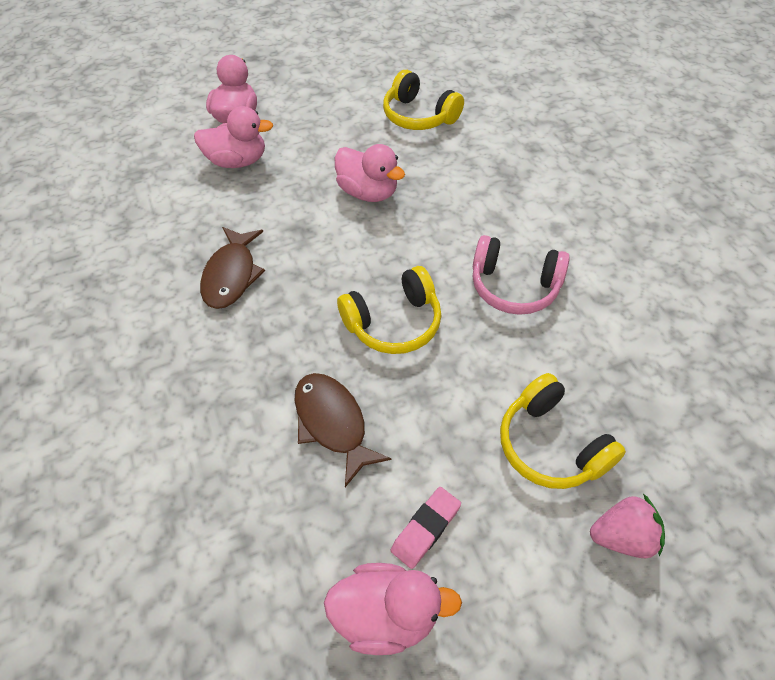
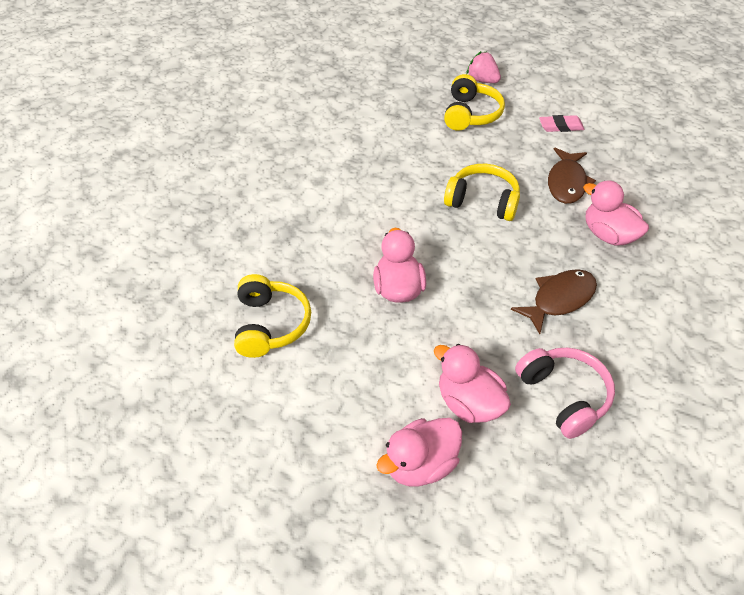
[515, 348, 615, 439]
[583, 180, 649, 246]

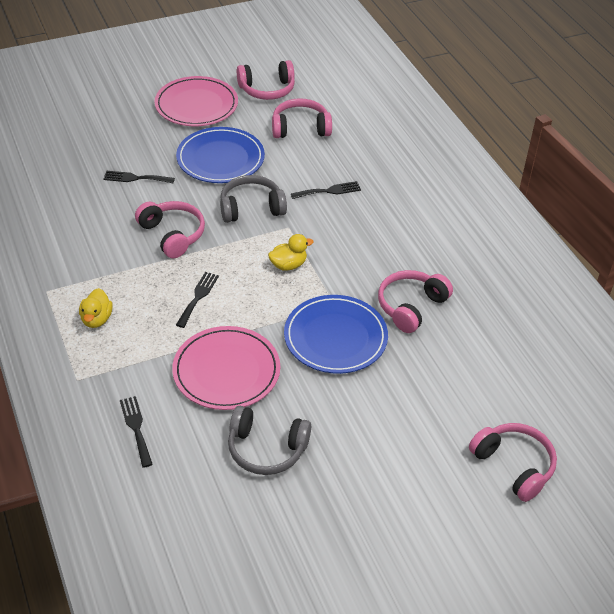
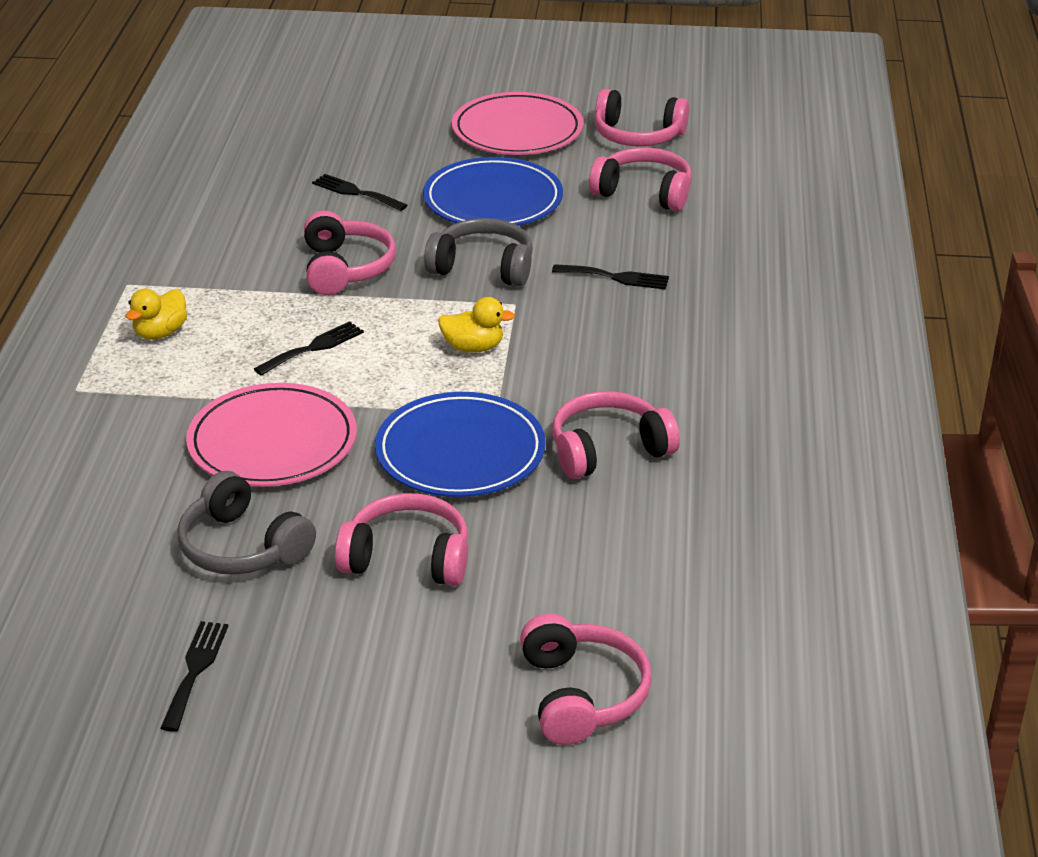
[161, 621, 228, 732]
[335, 493, 468, 586]

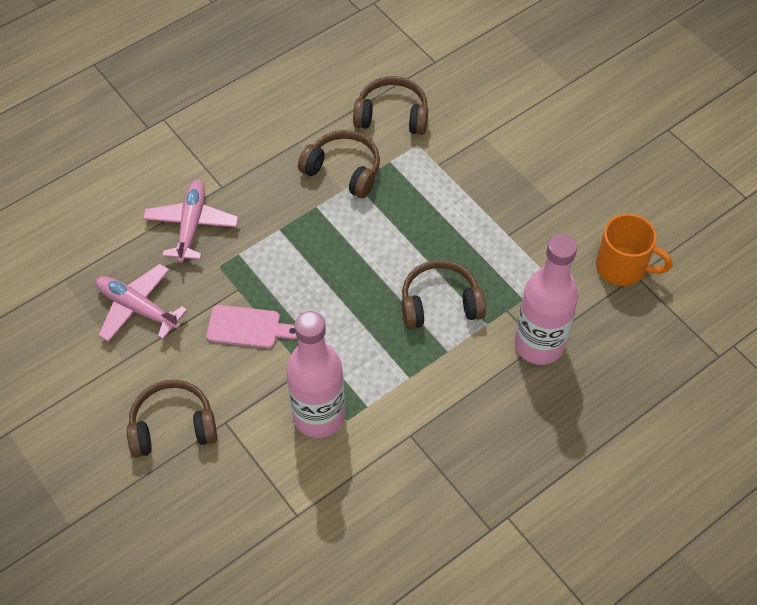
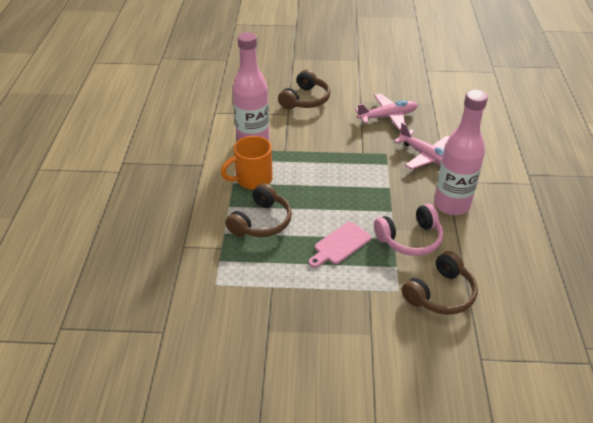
[221, 136, 273, 190]
[309, 222, 371, 268]
[374, 204, 443, 256]
[434, 90, 488, 215]

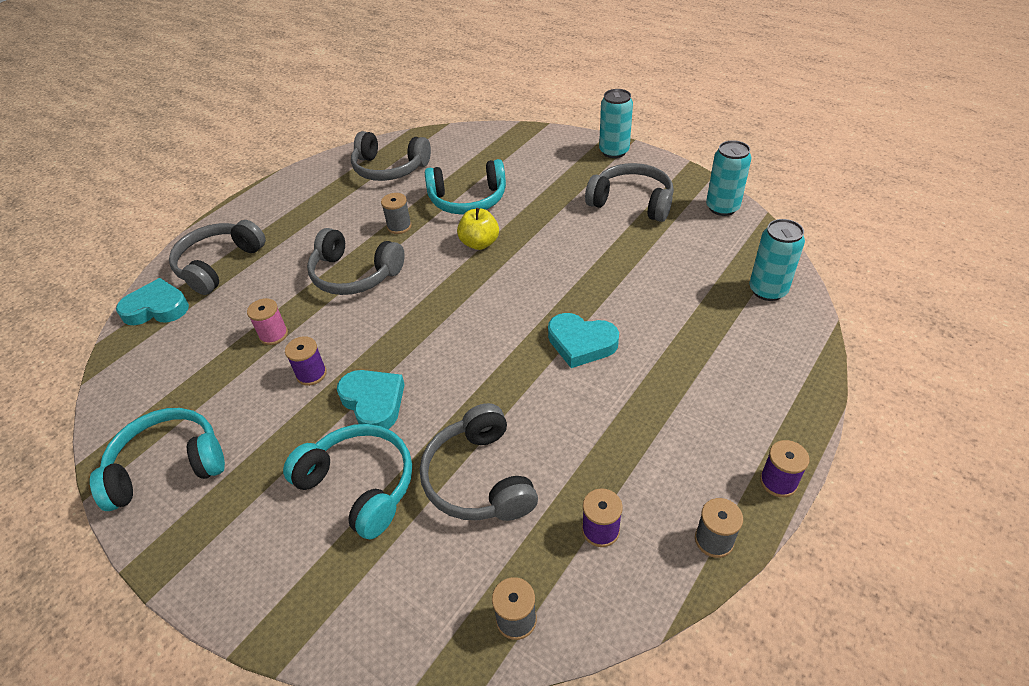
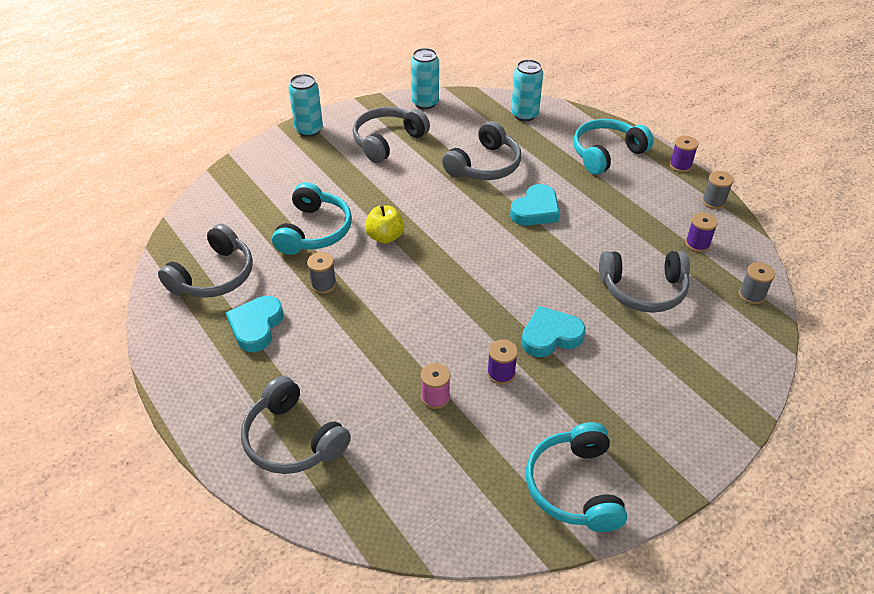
[226, 296, 284, 352]
[442, 121, 521, 180]
[573, 119, 653, 175]

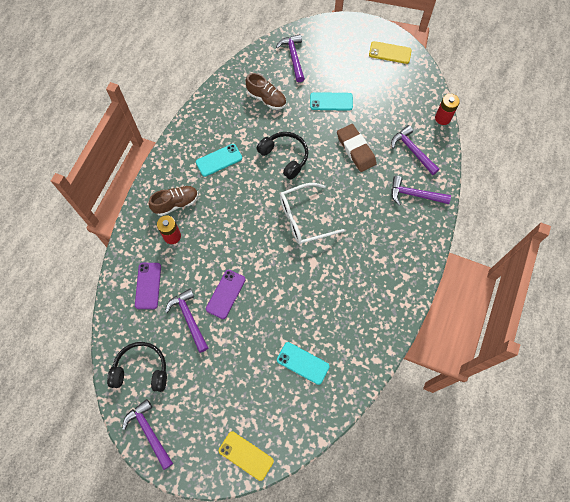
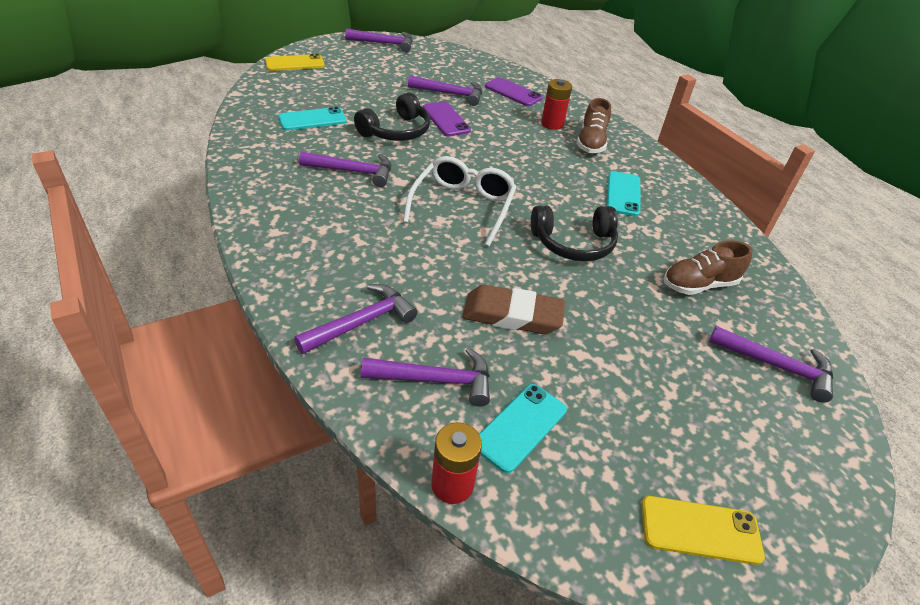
[299, 151, 391, 187]
[354, 92, 430, 141]
[479, 384, 567, 473]
[641, 496, 765, 565]

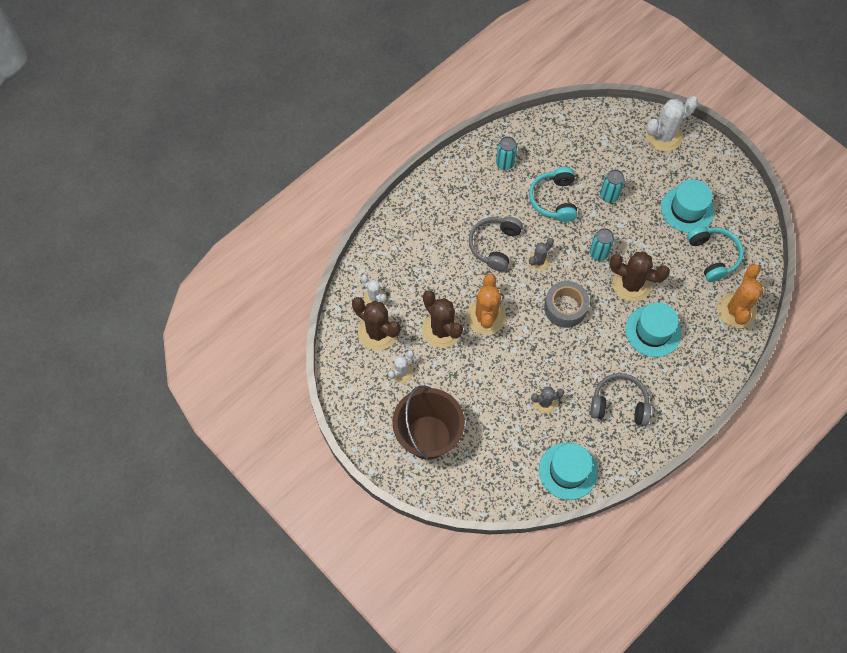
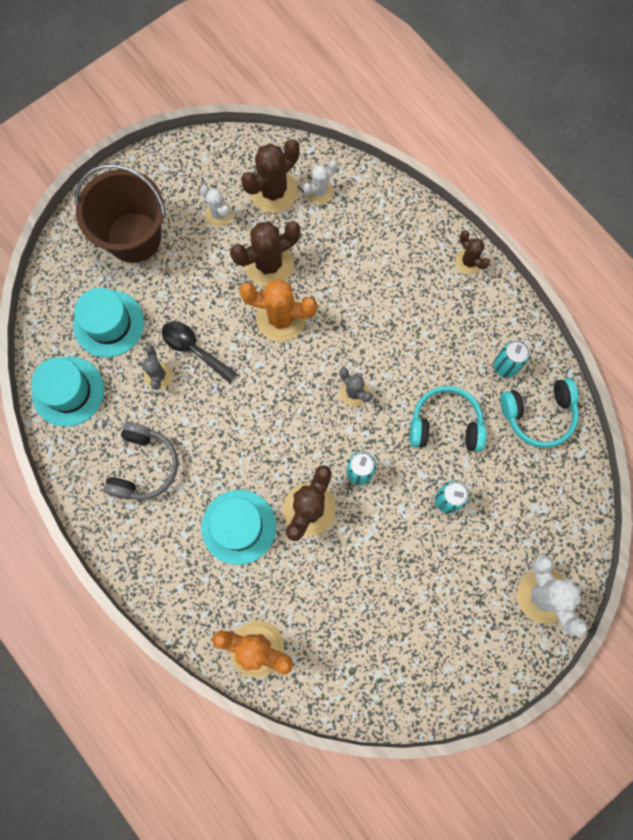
[73, 288, 144, 357]
[162, 321, 237, 383]
[455, 230, 490, 274]
[500, 378, 579, 448]
[469, 216, 523, 271] (first image)
[544, 281, 589, 328] (first image)

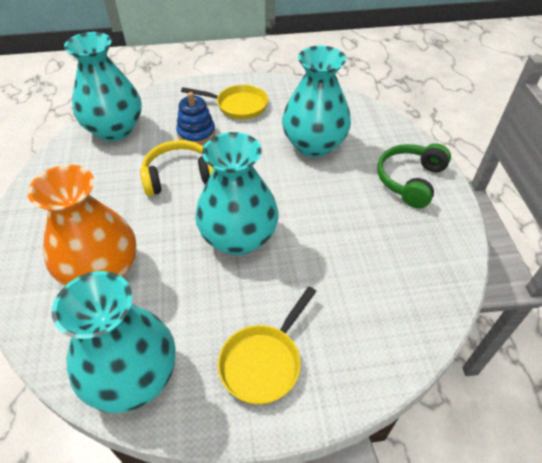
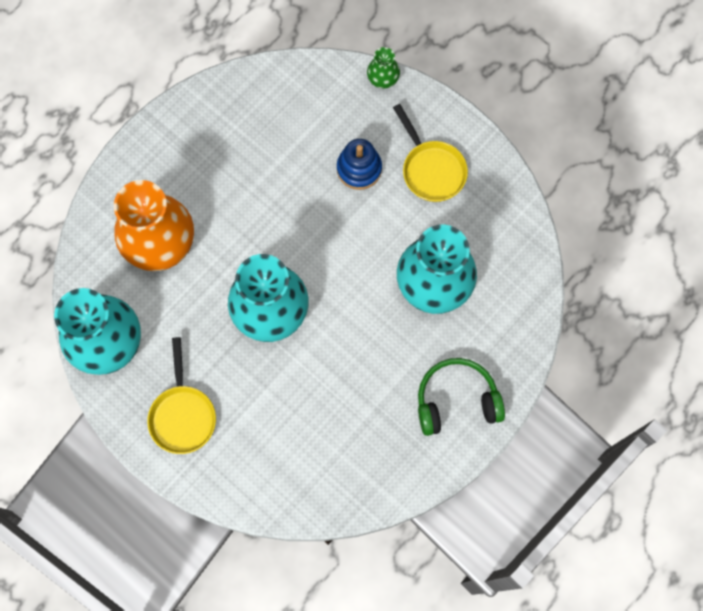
[147, 337, 216, 454]
[367, 47, 400, 88]
[64, 32, 142, 141] (first image)
[140, 140, 214, 196] (first image)

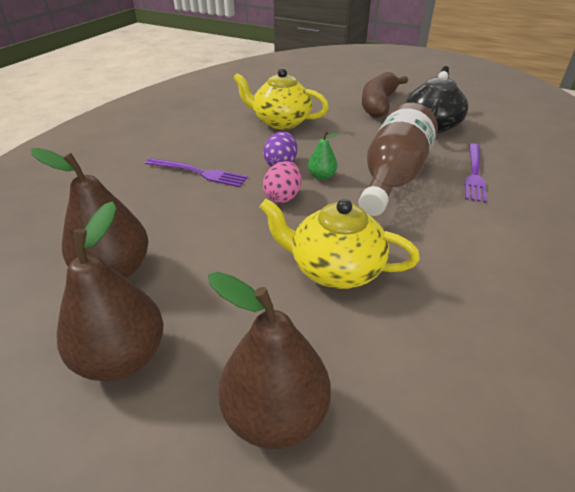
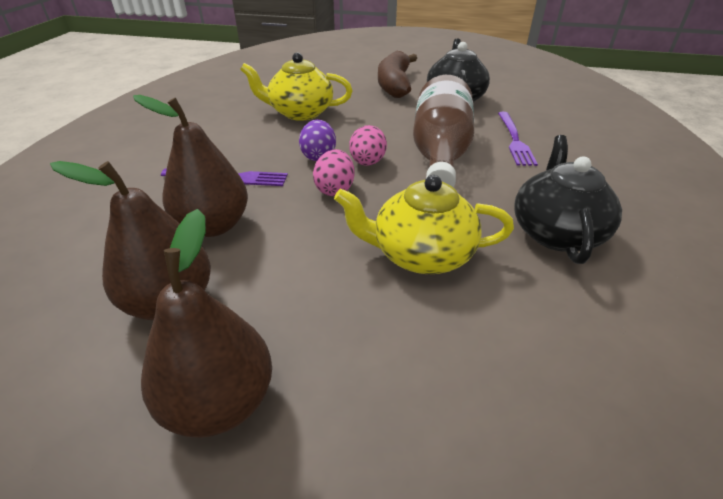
[133, 95, 248, 237]
[349, 125, 387, 166]
[514, 135, 622, 264]

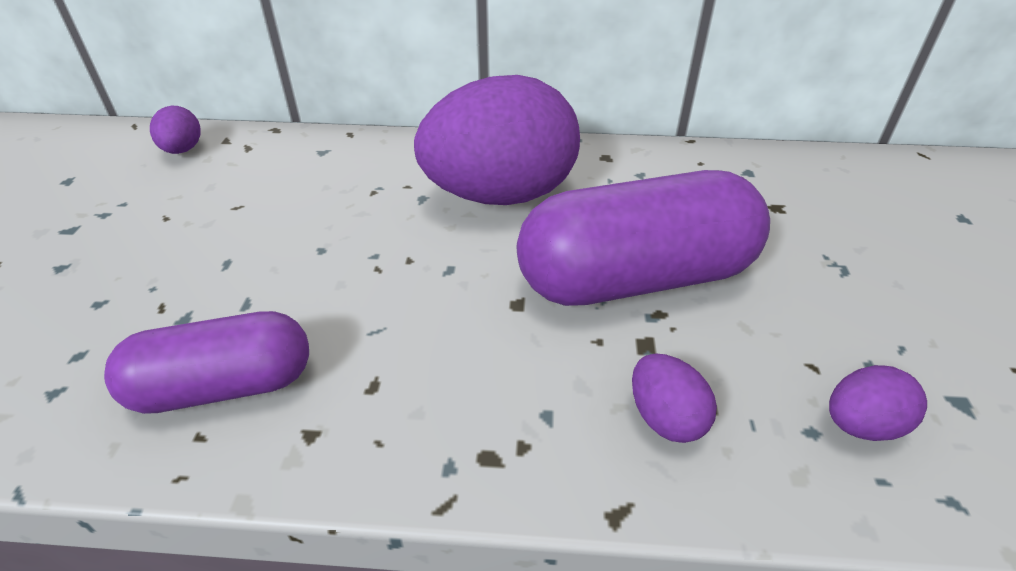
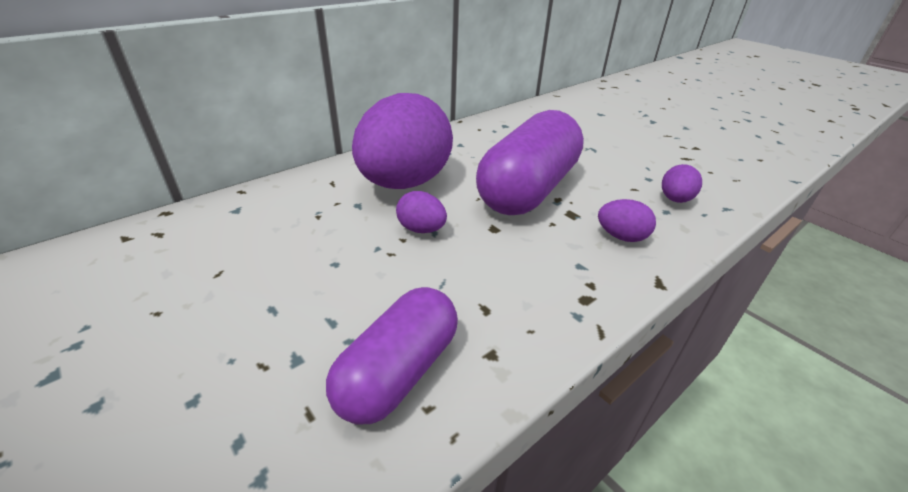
[396, 191, 447, 233]

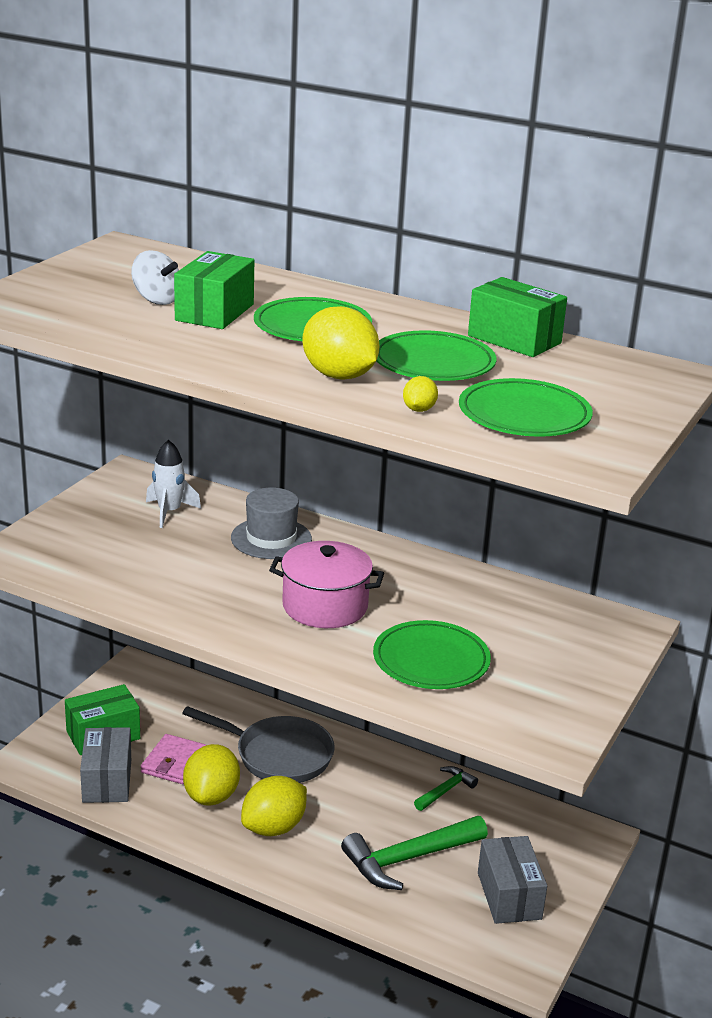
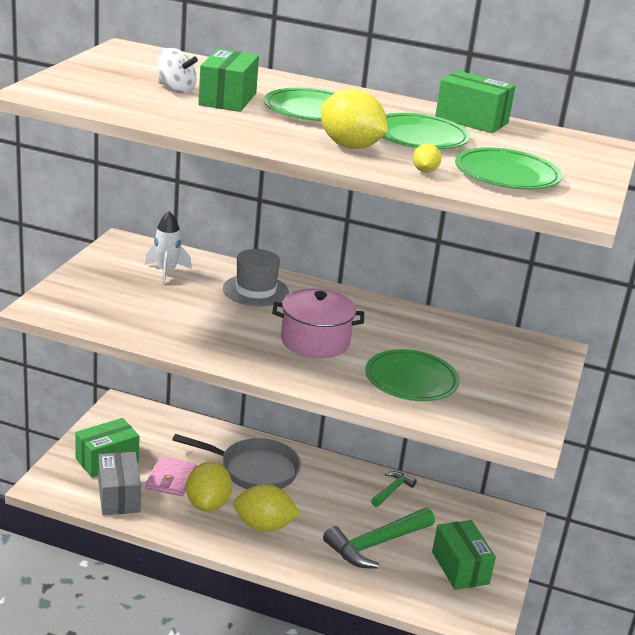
[233, 484, 300, 532]
[432, 520, 496, 590]

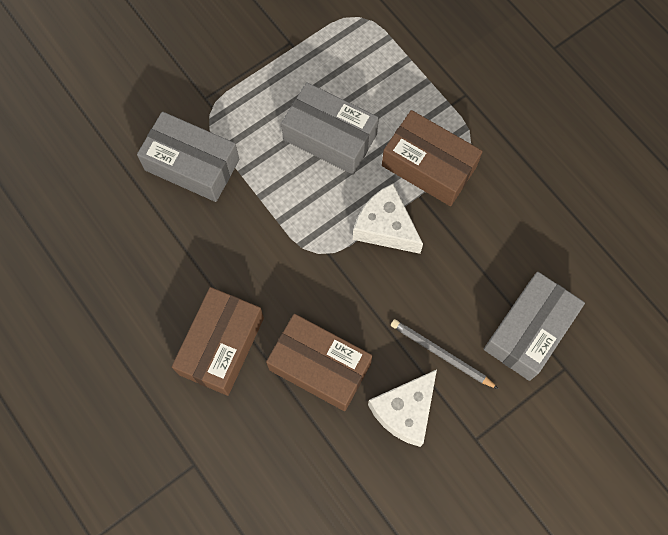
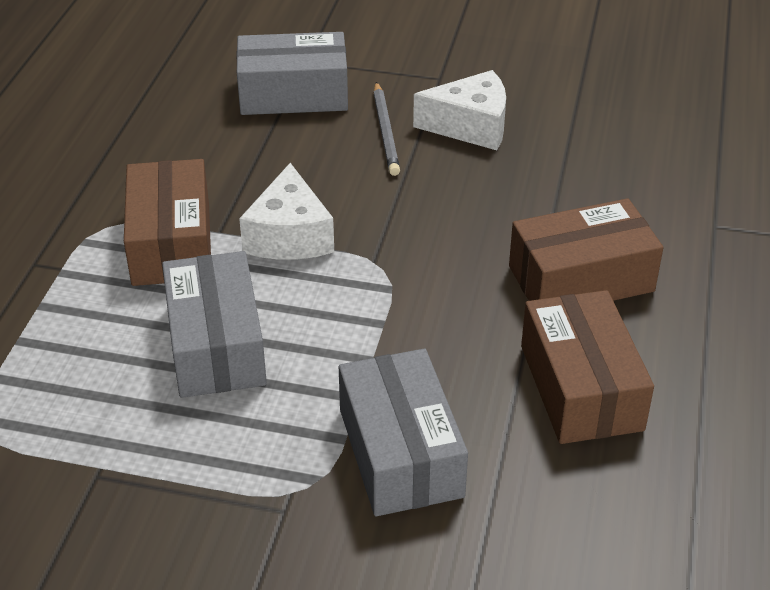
[521, 290, 654, 444]

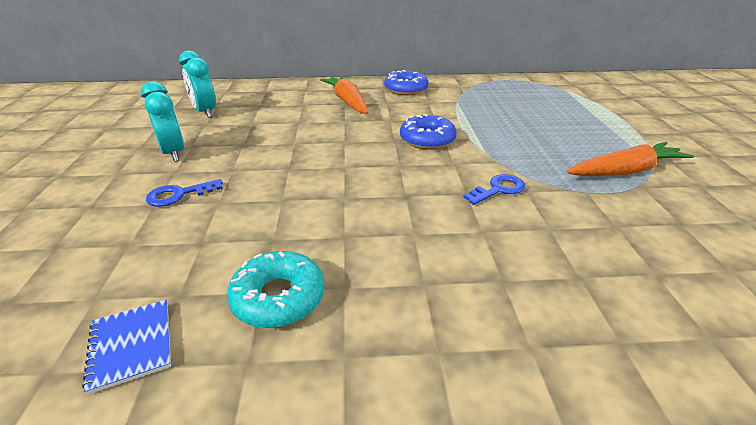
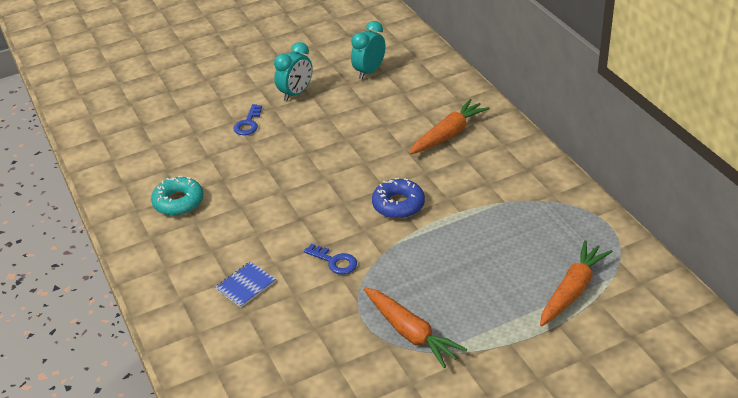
[215, 261, 276, 308]
[233, 104, 262, 135]
[540, 240, 613, 327]
[384, 70, 429, 95] (first image)

